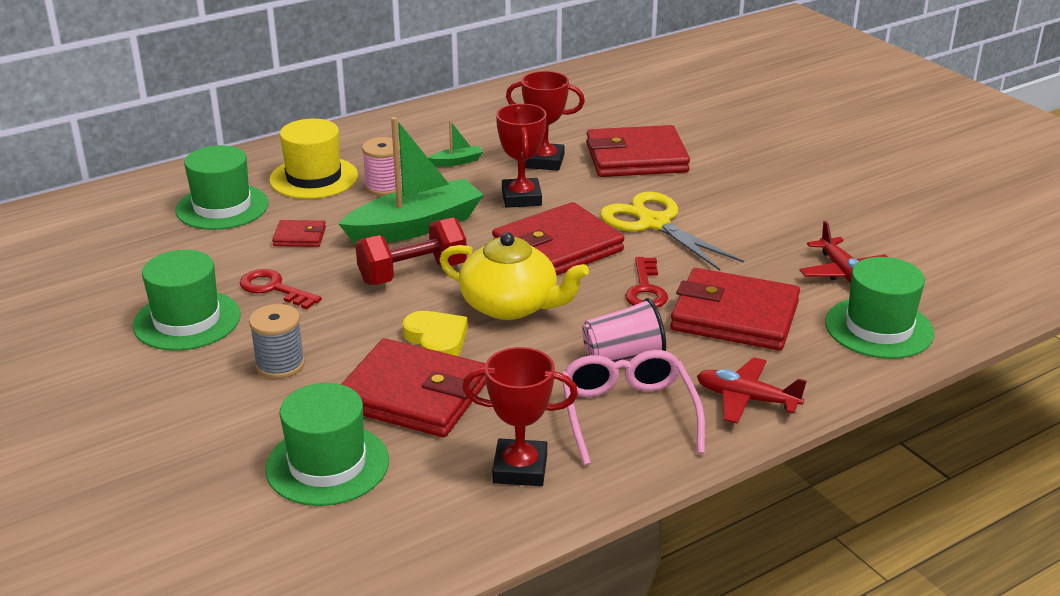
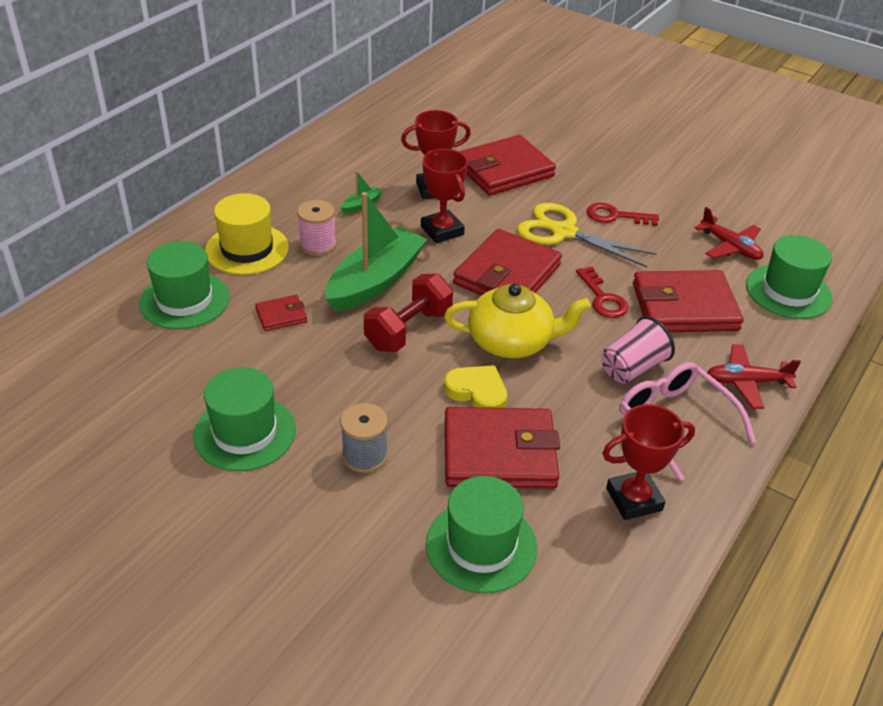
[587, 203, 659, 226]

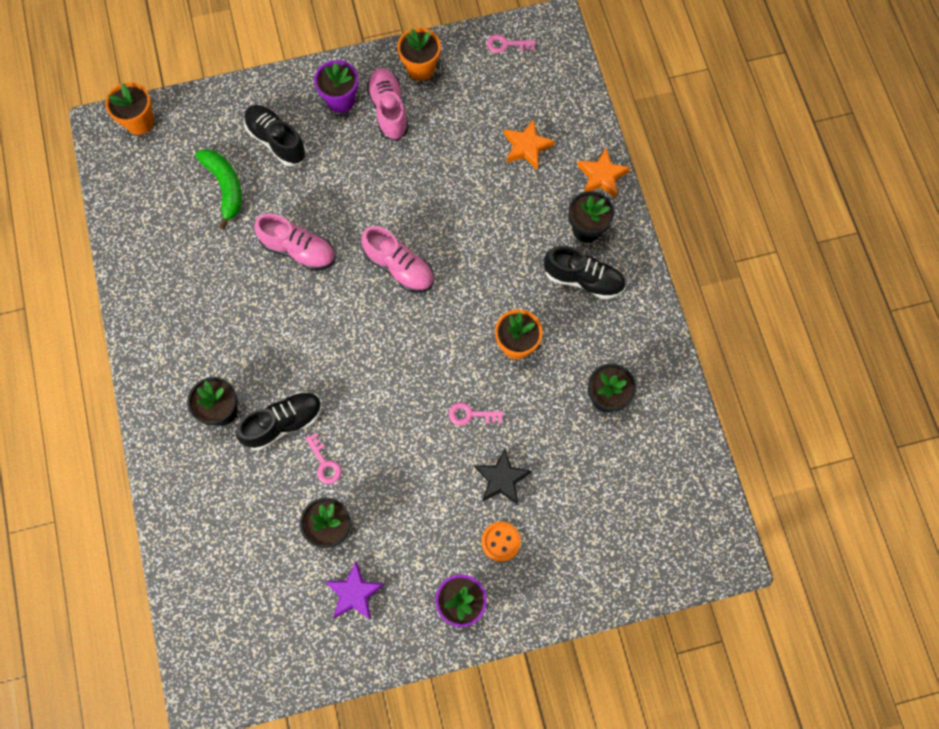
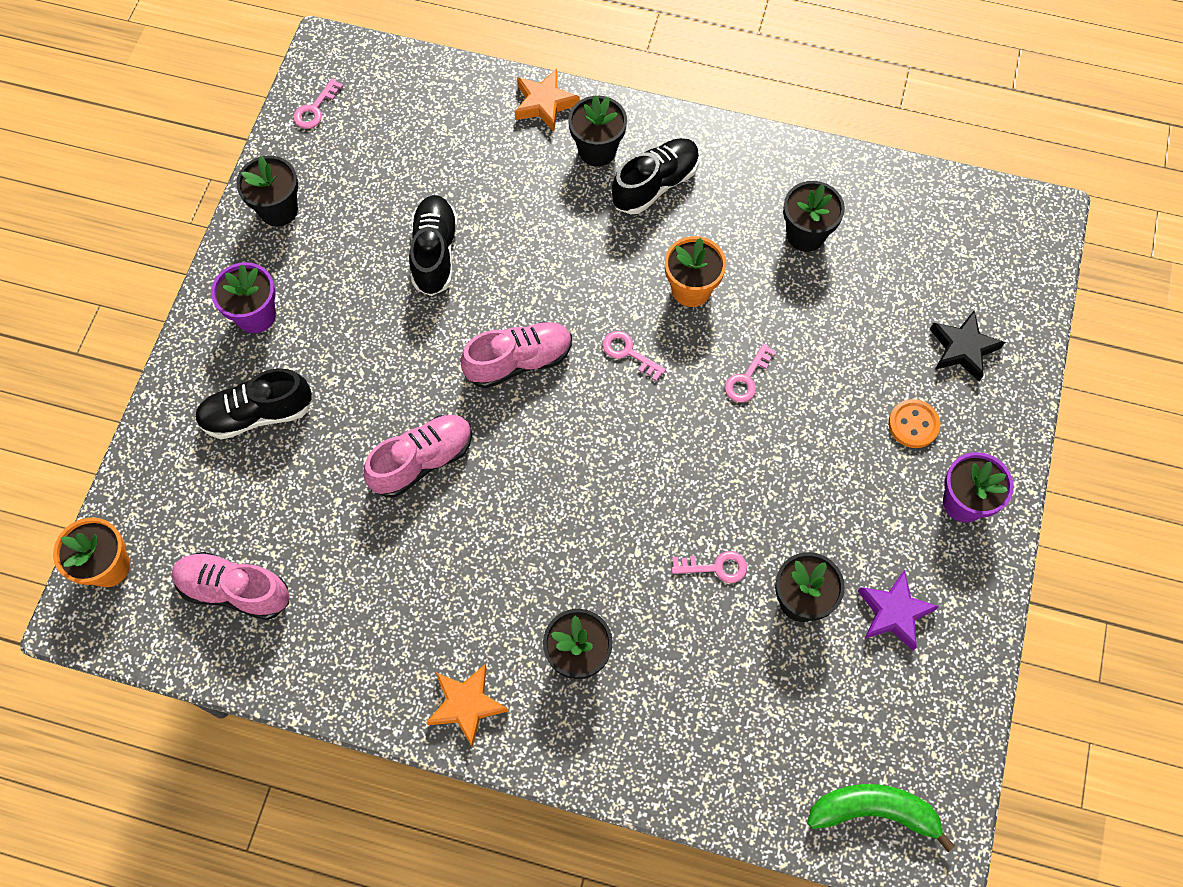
[172, 552, 289, 620]
[236, 156, 298, 226]
[409, 195, 458, 296]
[426, 664, 508, 748]
[602, 331, 666, 381]
[808, 784, 955, 852]
[930, 311, 1005, 382]

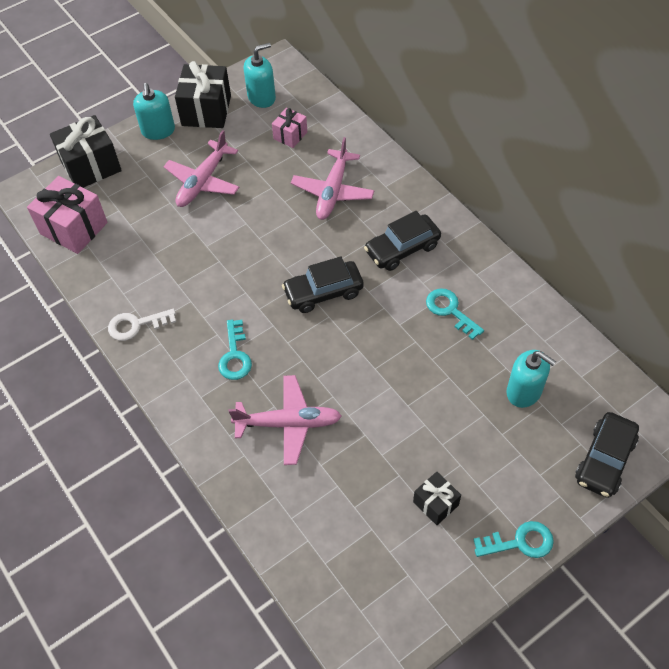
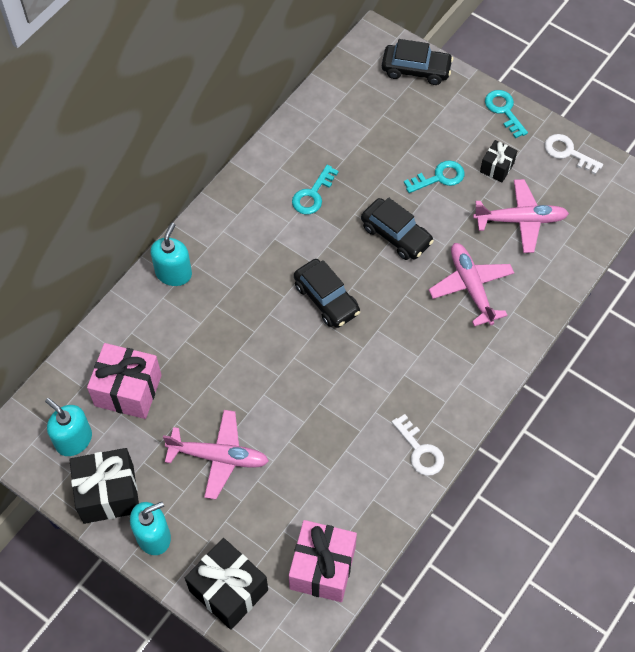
[87, 343, 162, 419]
[150, 223, 192, 286]
[361, 197, 434, 260]
[404, 160, 464, 193]
[473, 179, 569, 253]
[545, 134, 603, 175]

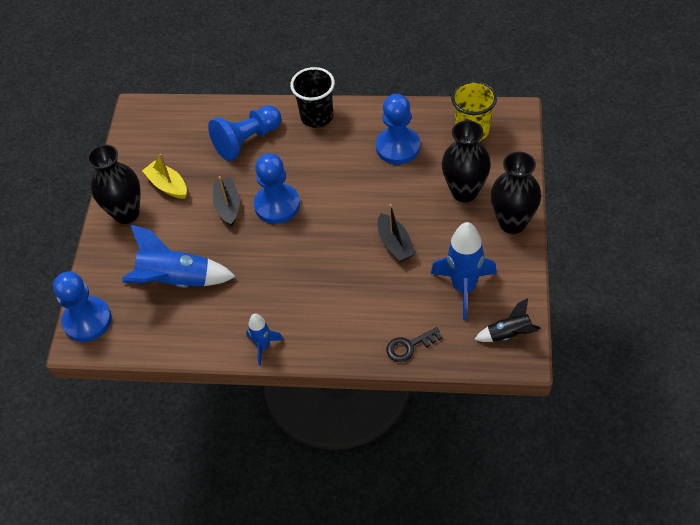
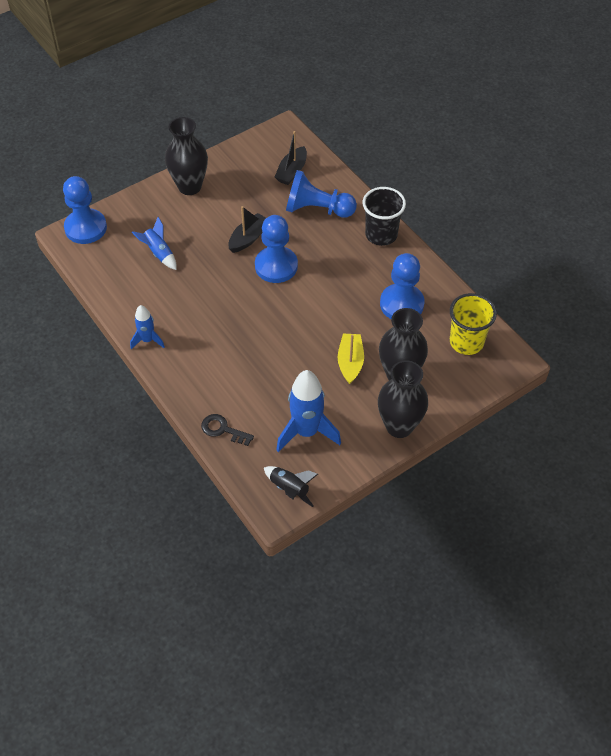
[132, 217, 177, 270]
[275, 131, 307, 185]
[338, 334, 364, 384]

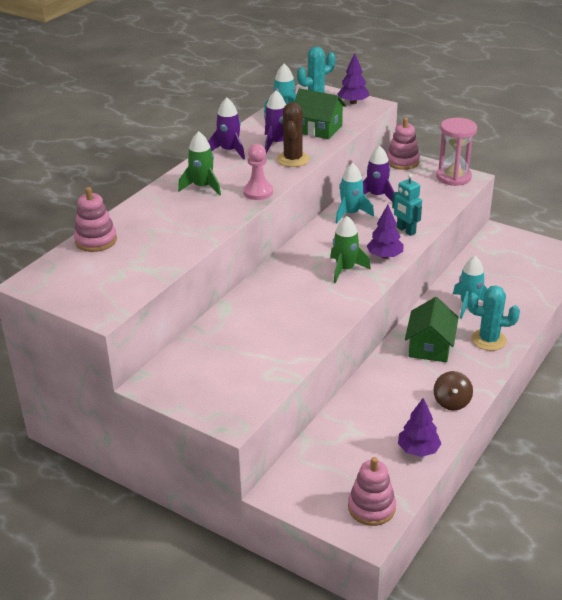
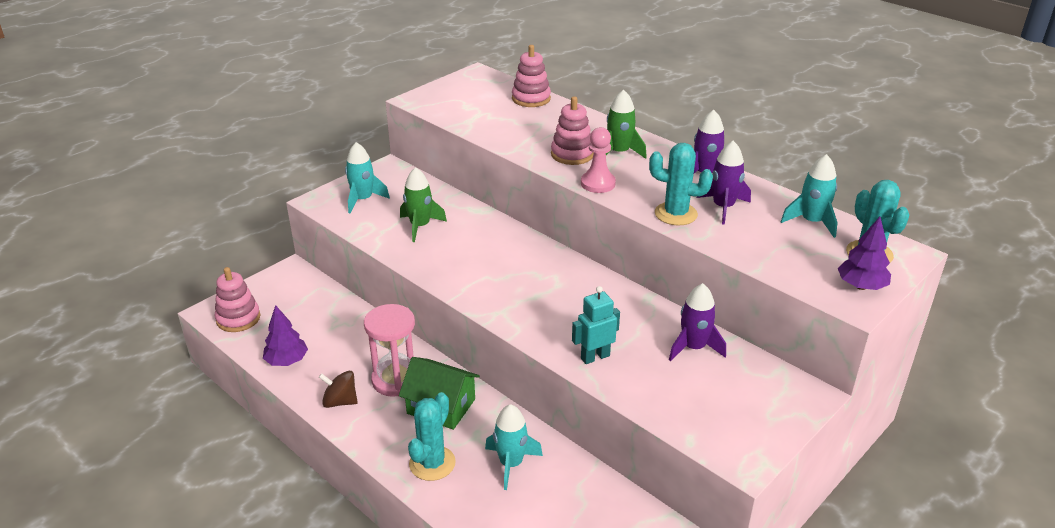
[345, 142, 390, 213]
[364, 304, 415, 397]
[400, 167, 447, 242]
[551, 96, 594, 165]
[649, 143, 713, 225]
[294, 88, 346, 139] (first image)
[367, 205, 404, 259] (first image)

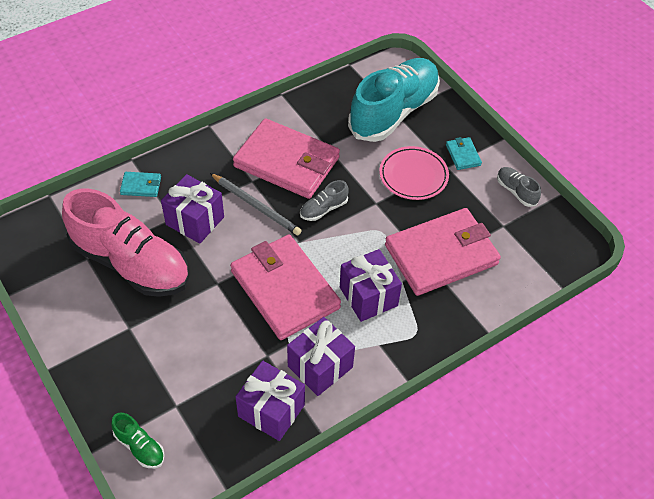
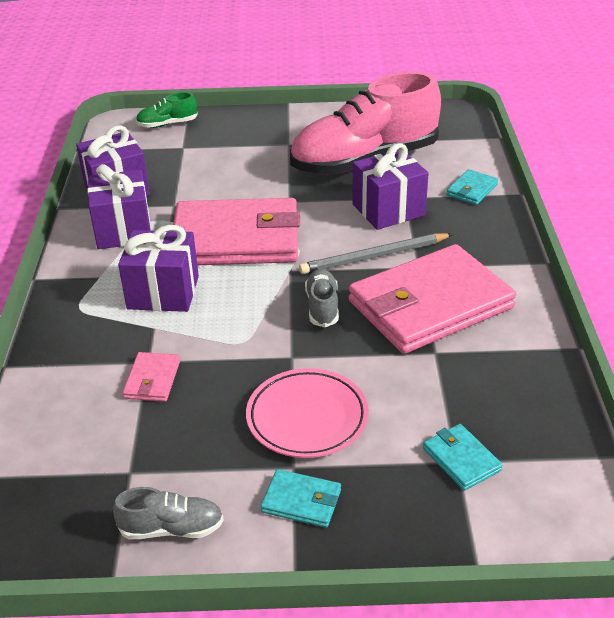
[122, 352, 180, 402]
[423, 424, 503, 491]

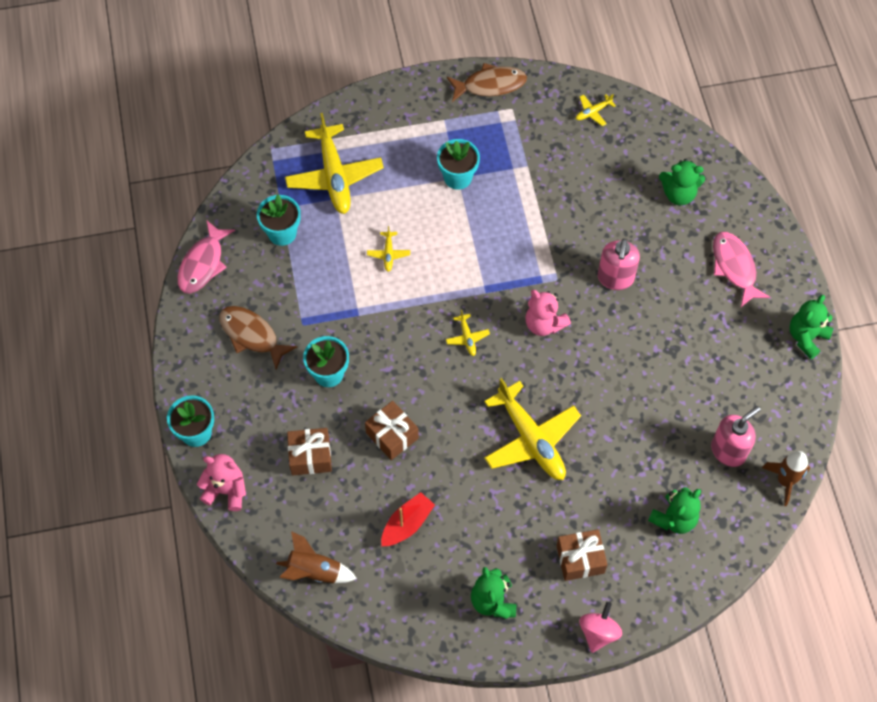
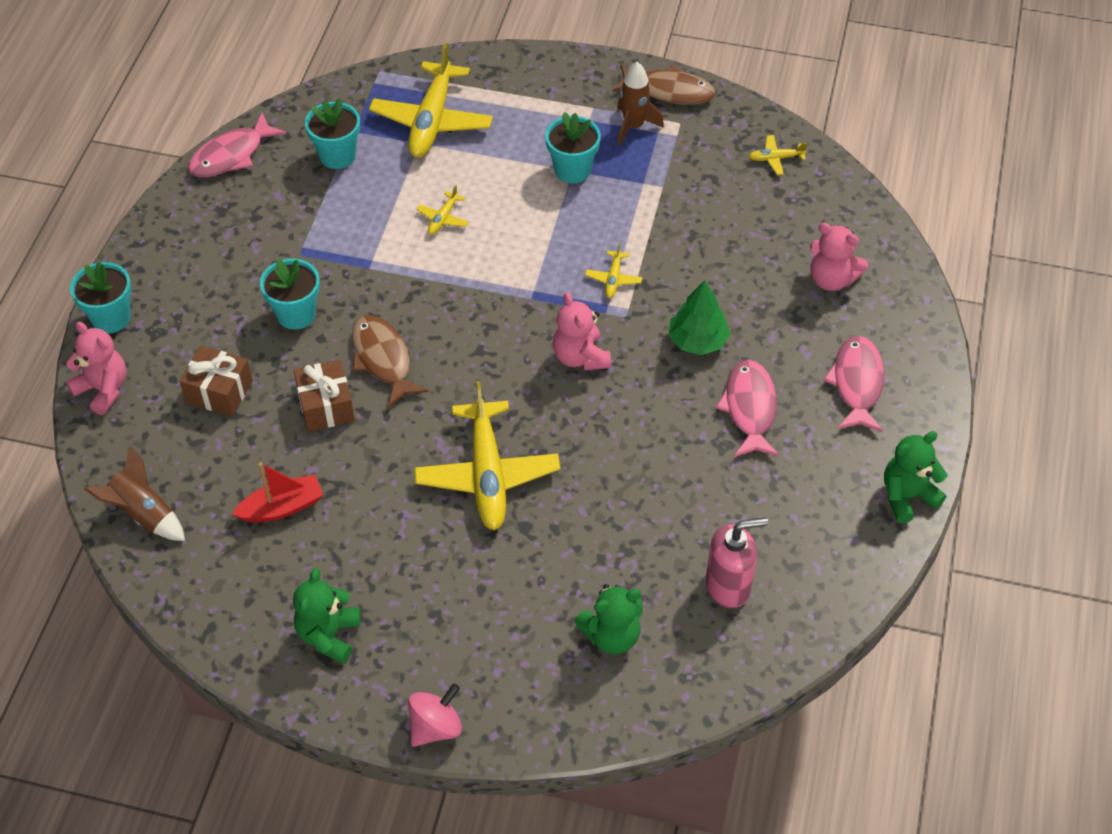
[352, 315, 429, 408]
[585, 243, 642, 298]
[617, 62, 664, 146]
[669, 280, 730, 355]
[716, 360, 779, 457]
[810, 223, 868, 291]
[556, 529, 608, 581] (first image)

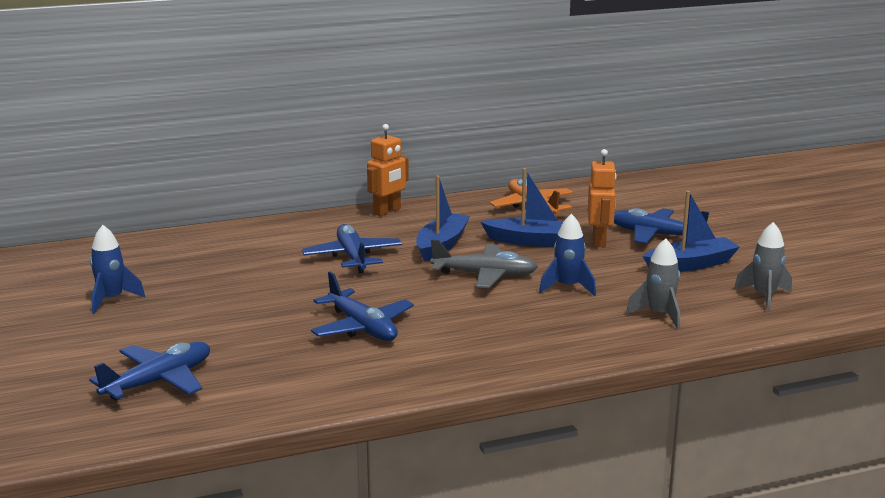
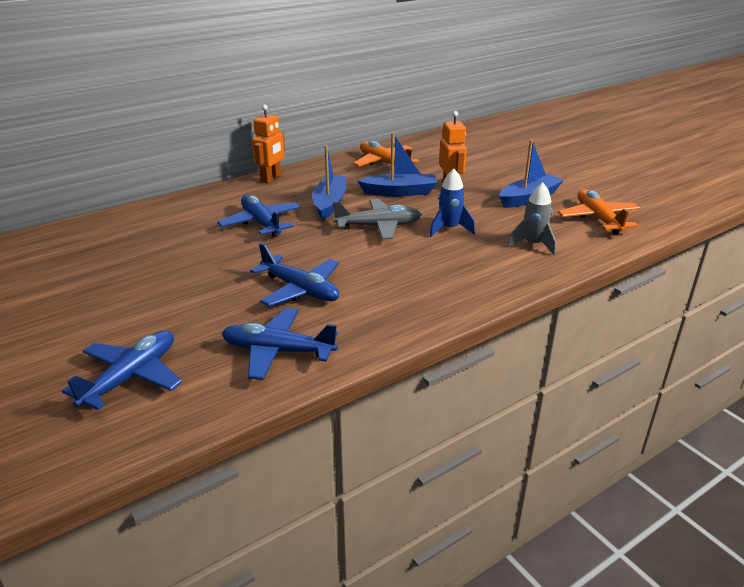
[222, 308, 338, 380]
[558, 189, 640, 235]
[90, 225, 145, 314] (first image)

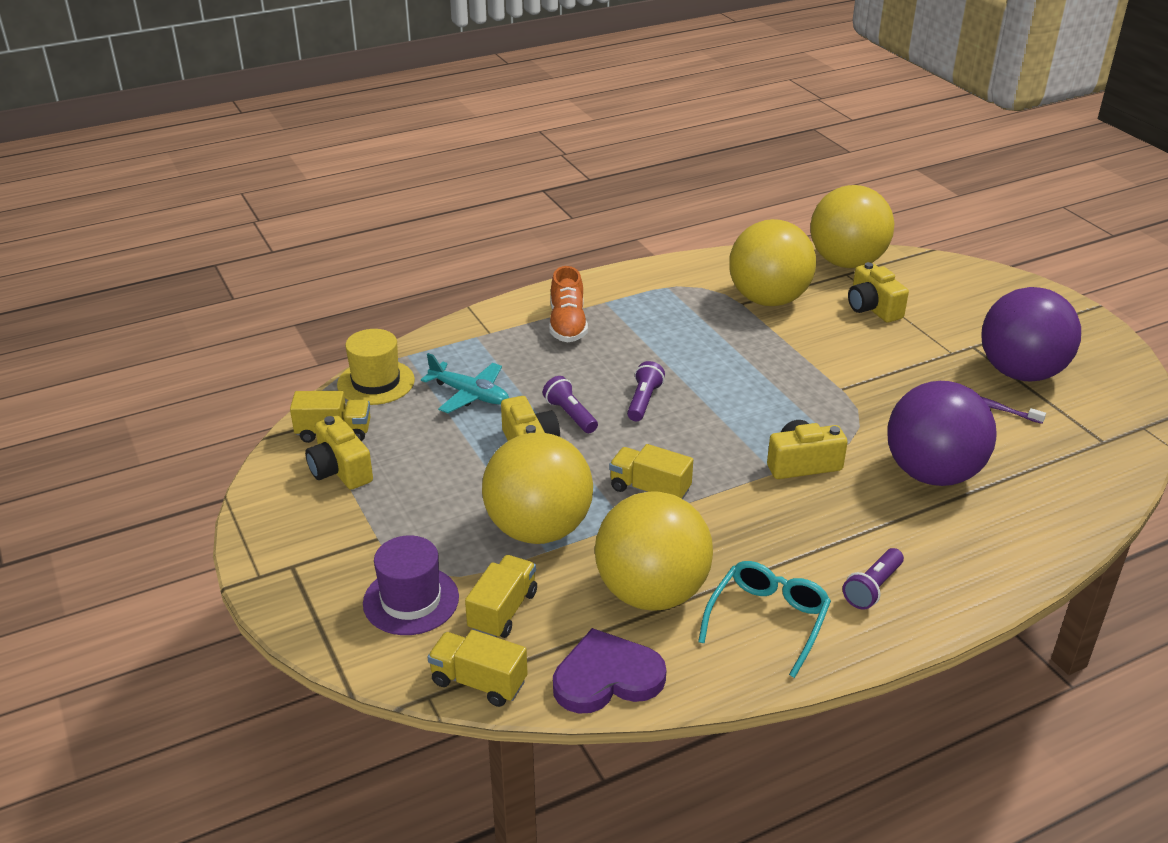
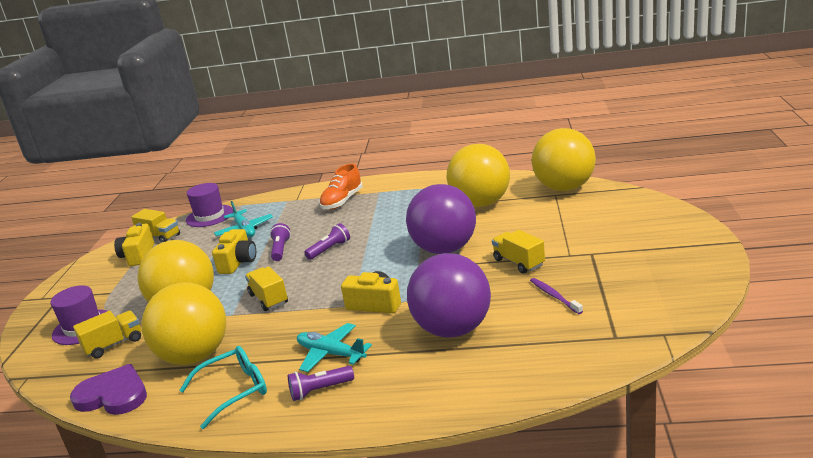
[186, 183, 233, 227]
[297, 323, 372, 372]
[406, 184, 476, 254]
[492, 230, 545, 274]
[848, 262, 909, 322] (first image)

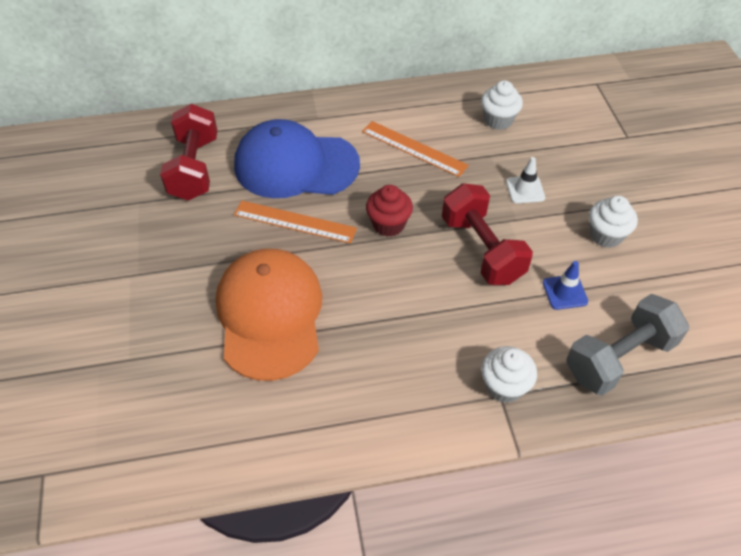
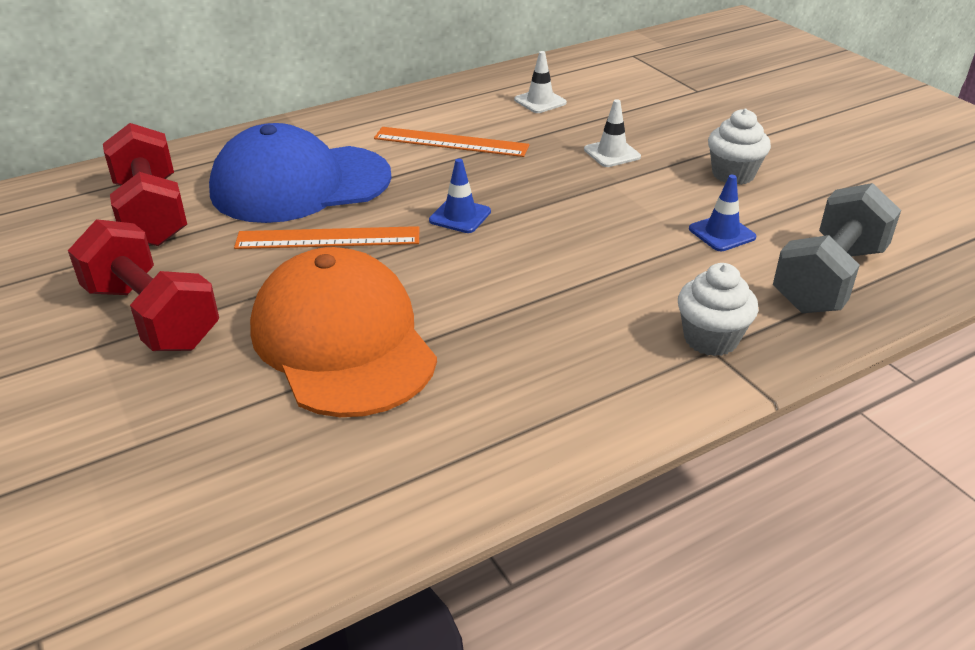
[68, 219, 219, 351]
[429, 158, 491, 233]
[514, 51, 567, 113]

